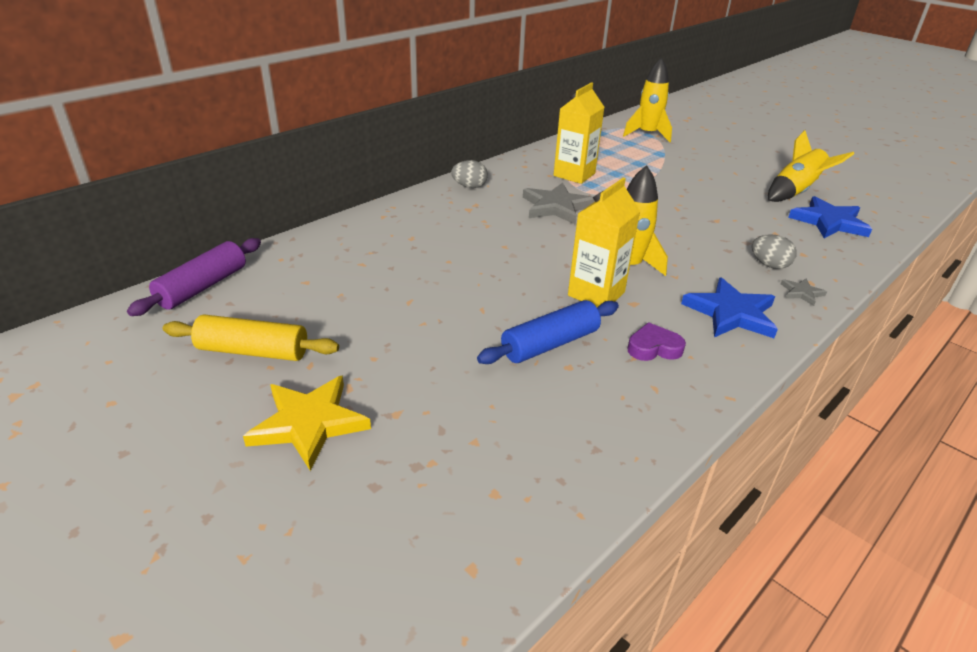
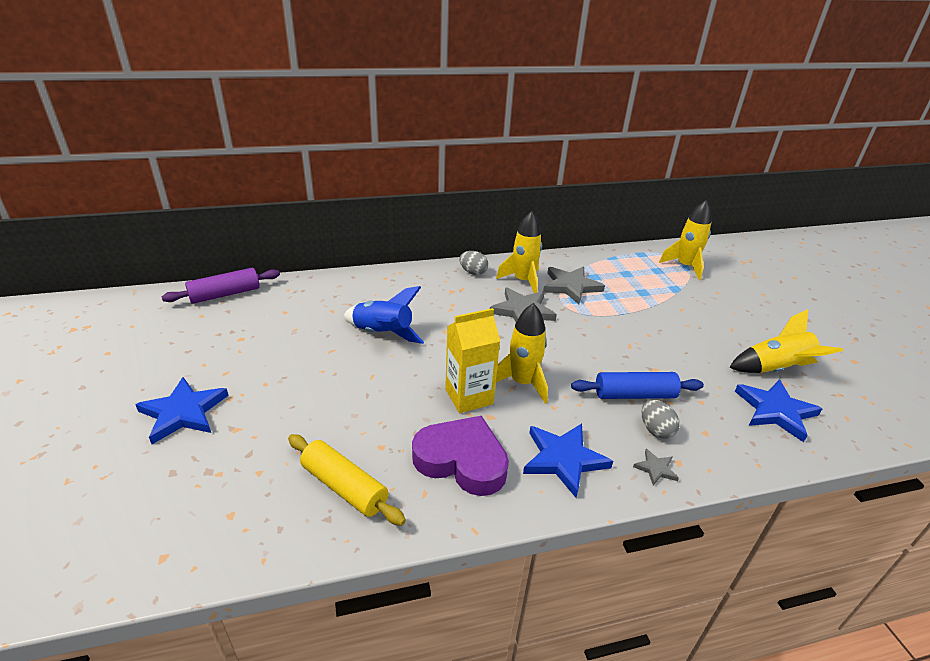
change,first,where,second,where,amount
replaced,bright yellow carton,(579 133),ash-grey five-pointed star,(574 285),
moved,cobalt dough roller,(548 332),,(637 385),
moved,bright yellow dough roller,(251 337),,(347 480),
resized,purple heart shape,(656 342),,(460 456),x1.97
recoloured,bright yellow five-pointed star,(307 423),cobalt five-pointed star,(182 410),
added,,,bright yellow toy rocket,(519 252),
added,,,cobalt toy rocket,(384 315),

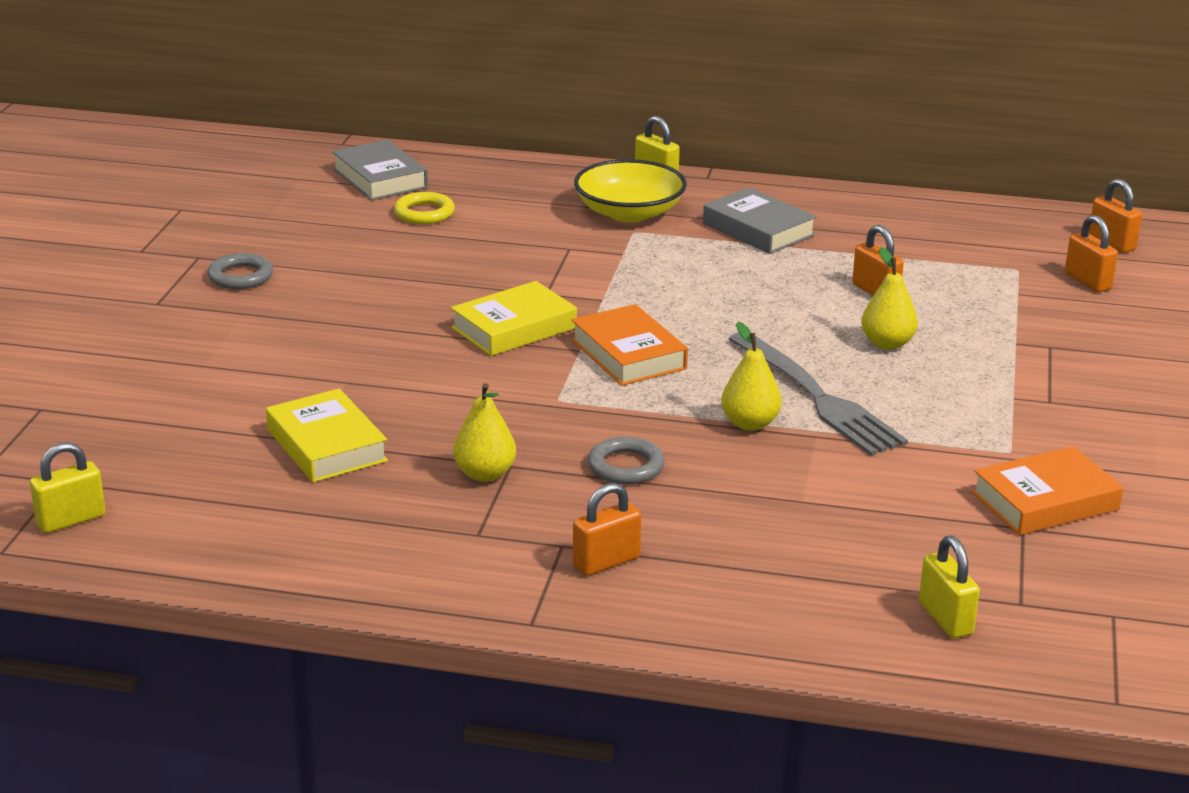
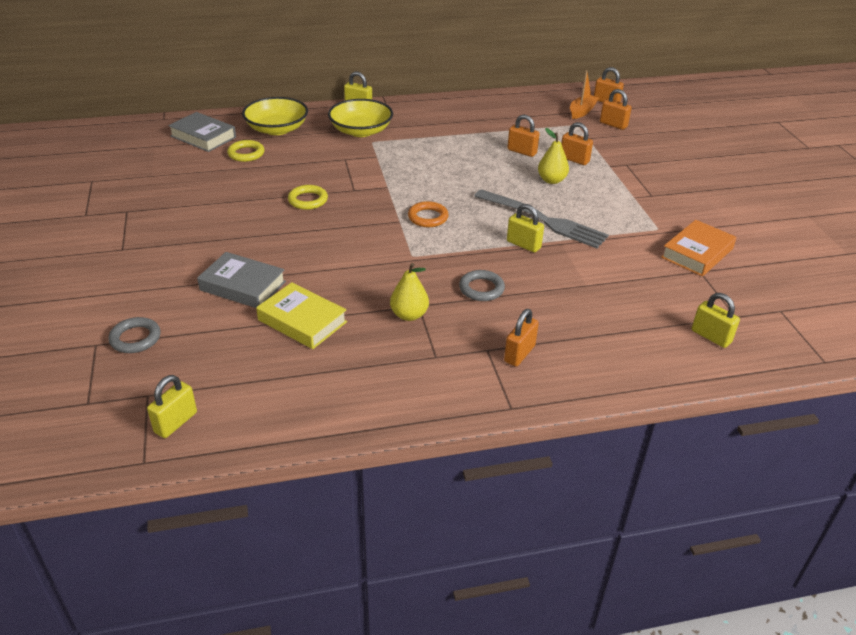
change,first,where,second,where,amount
moved,ash-grey hardback,(760 220),,(241 280),
moved,ash-grey hoop,(240 271),,(134 335),
removed,bright yellow hardback,(514 318),,,
replaced,orange hardback,(629 345),orange hoop,(428 214),
replaced,bright yellow toy pear,(751 376),bright yellow lock,(525 228),
added,,,orange sailboat,(584 94),
added,,,bright yellow deep dish,(275 116),
added,,,orange lock,(577 143),
added,,,bright yellow hoop,(308 197),

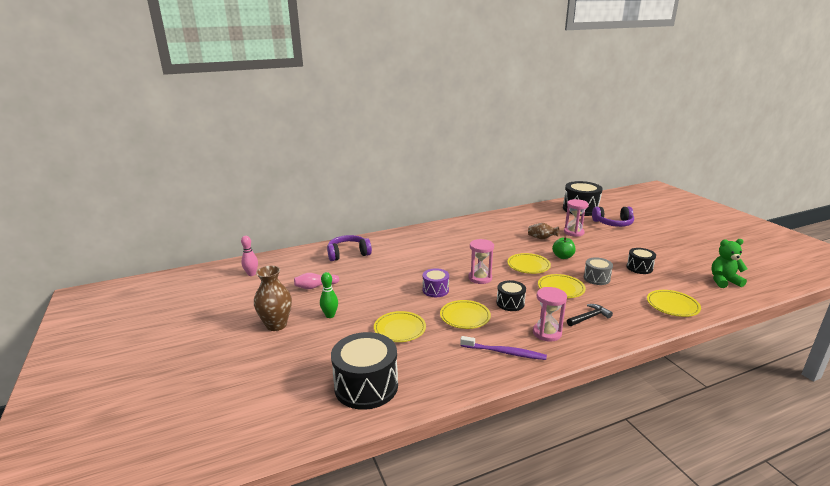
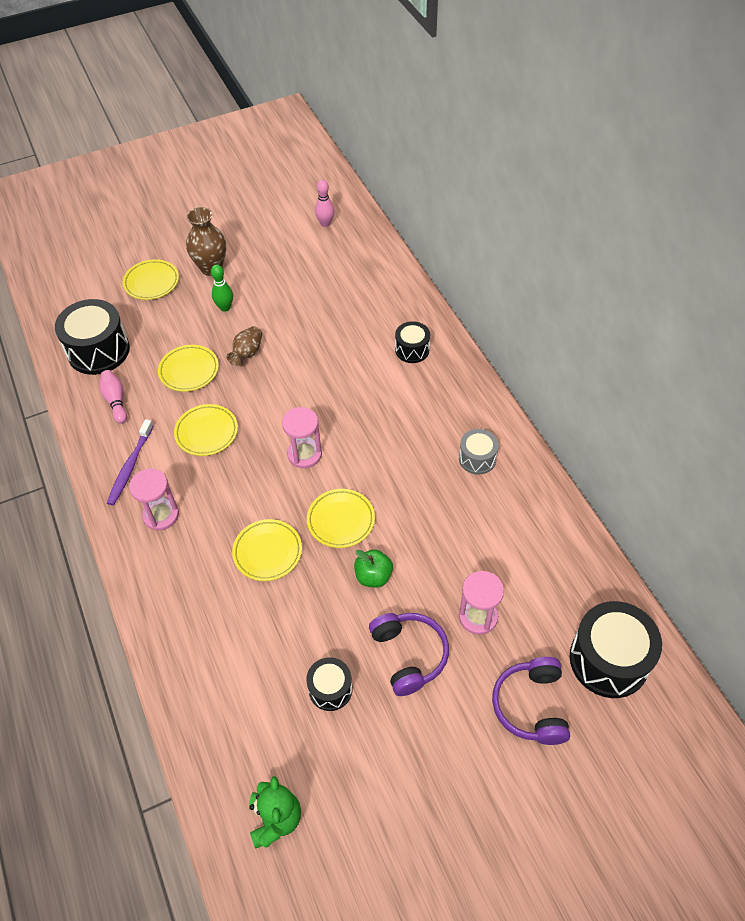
change,first,where,second,where,amount
moved,russet vase,(543 231),,(244 346),
moved,purple headphones,(349 248),,(409 654),
moved,ash-grey drum,(598 271),,(479 452),
removed,purple drum,(436 282),,,
moved,pink bowling pin,(316 281),,(113 397),
moved,ebony drum,(511 295),,(412 342),
moved,bright yellow flat dish,(674 303),,(151 279),
removed,ebony claw hammer,(590 315),,,

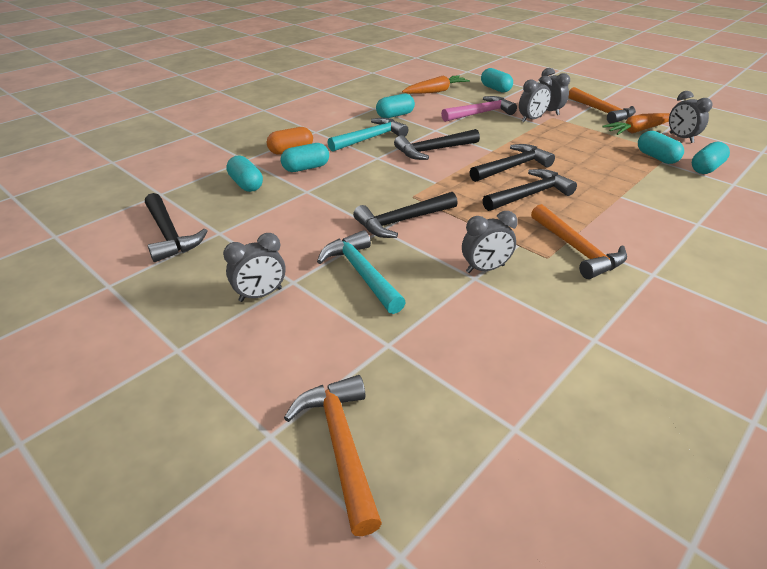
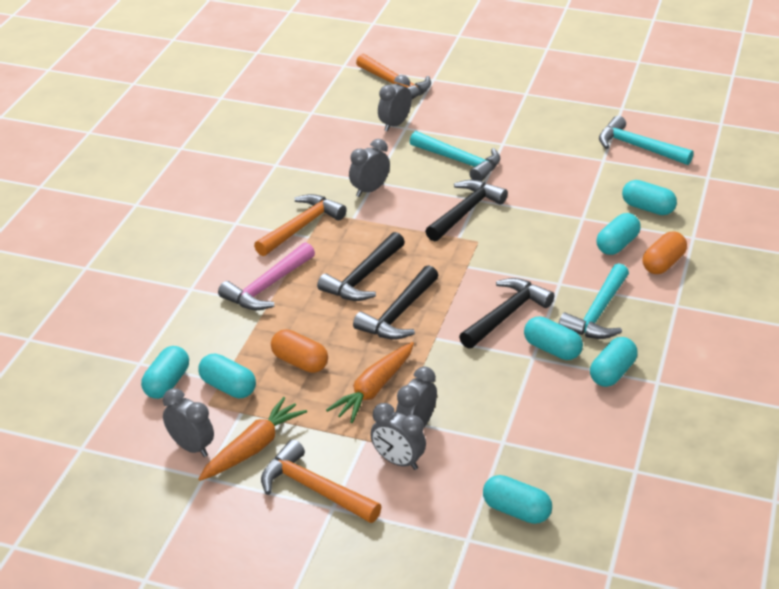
change,first,where,second,where,amount
moved,orange root vegetable,(436 84),,(370 382),
moved,pink claw hammer,(479 109),,(266 276),
recoloured,ebony claw hammer,(176 227),turquoise claw hammer,(646 140),
turned,orange claw hammer,(579 241),,(300 225),90 degrees clockwise
moved,ash-grey clock,(254 267),,(395 103),
added,,,turquoise capsule,(553 338),
added,,,orange capsule,(299 351),

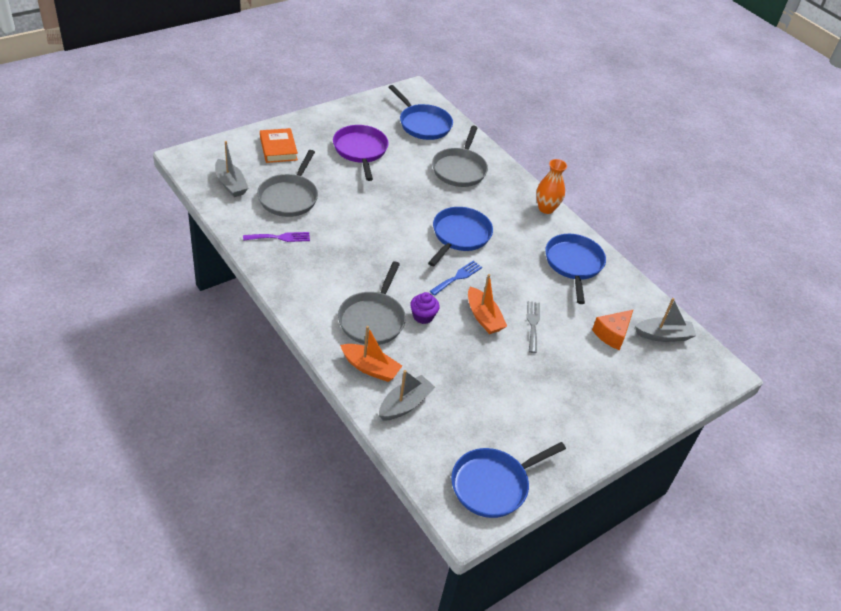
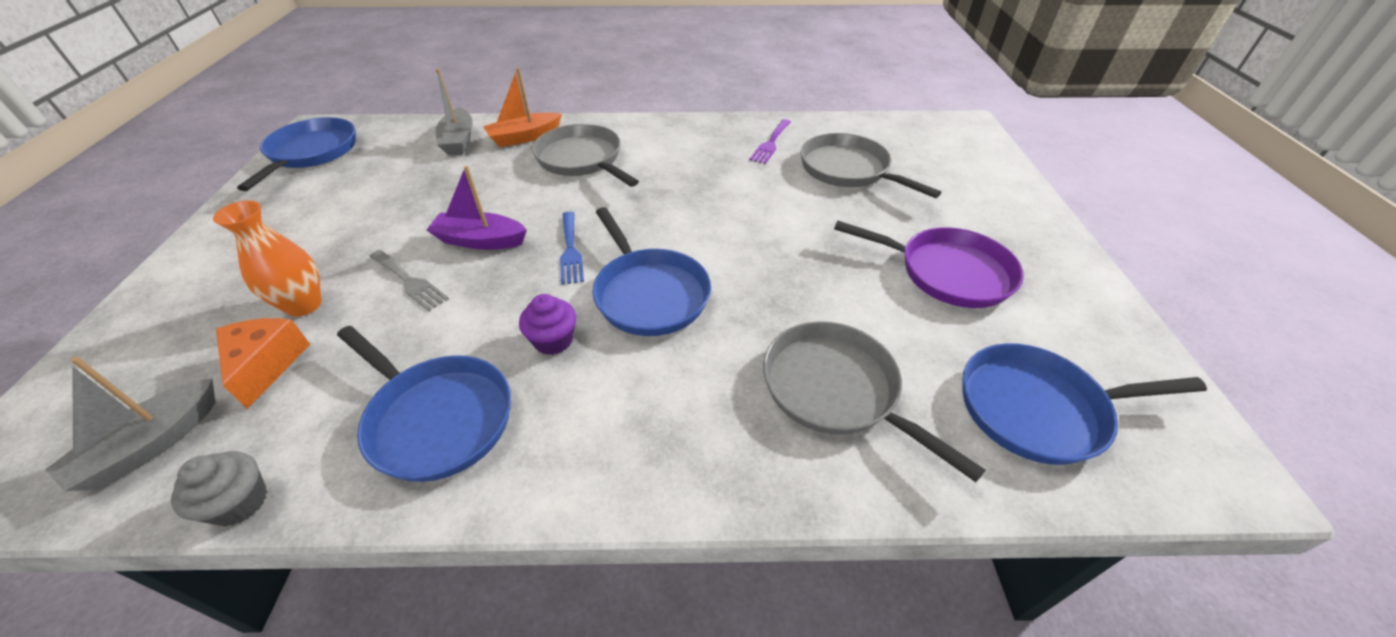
change,first,where,second,where,amount
removed,orange hardback,(279 145),,,
removed,ash-grey sailboat,(231 169),,,
moved,orange vase,(551 186),,(267 258),
recoloured,orange sailboat,(487 304),purple sailboat,(476 208),
moved,purple cupcake,(425 308),,(547 324),
added,,,ash-grey cupcake,(219 488),

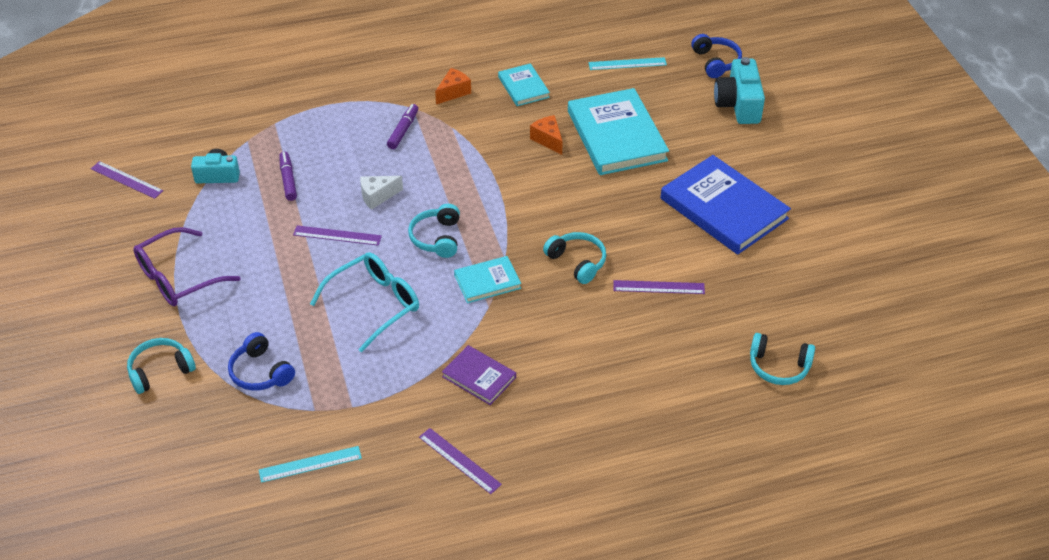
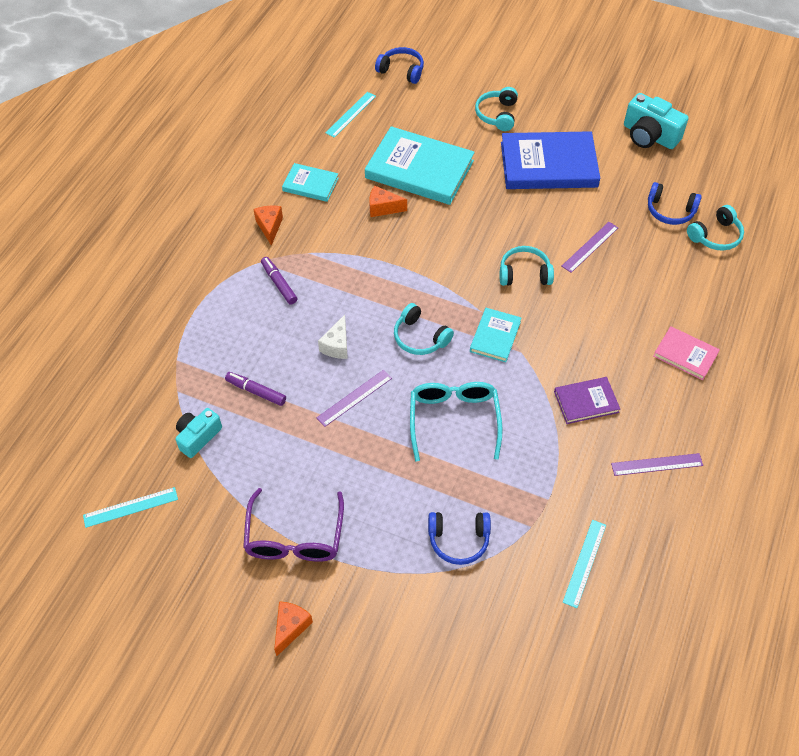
change,first,where,second,where,amount
moved,turquoise compact camera,(739 90),,(656 121),
recoloured,purple ruler,(127 180),turquoise ruler,(130 507),
moved,turquoise headphones,(161 366),,(496 109),
added,,,cobalt headphones,(675 203),
added,,,pink hardback,(686 353),
added,,,orange cheese,(293 628),

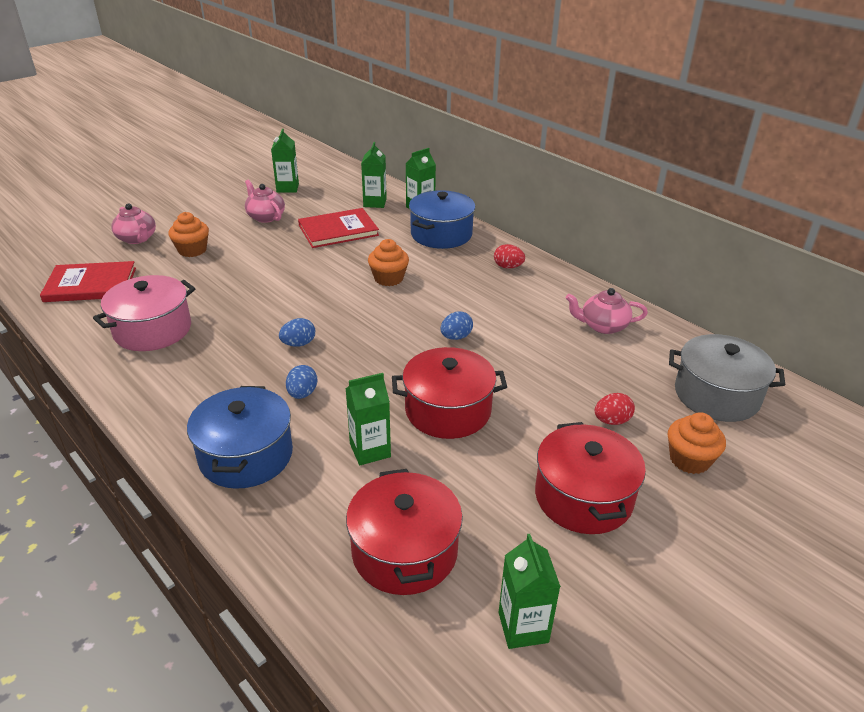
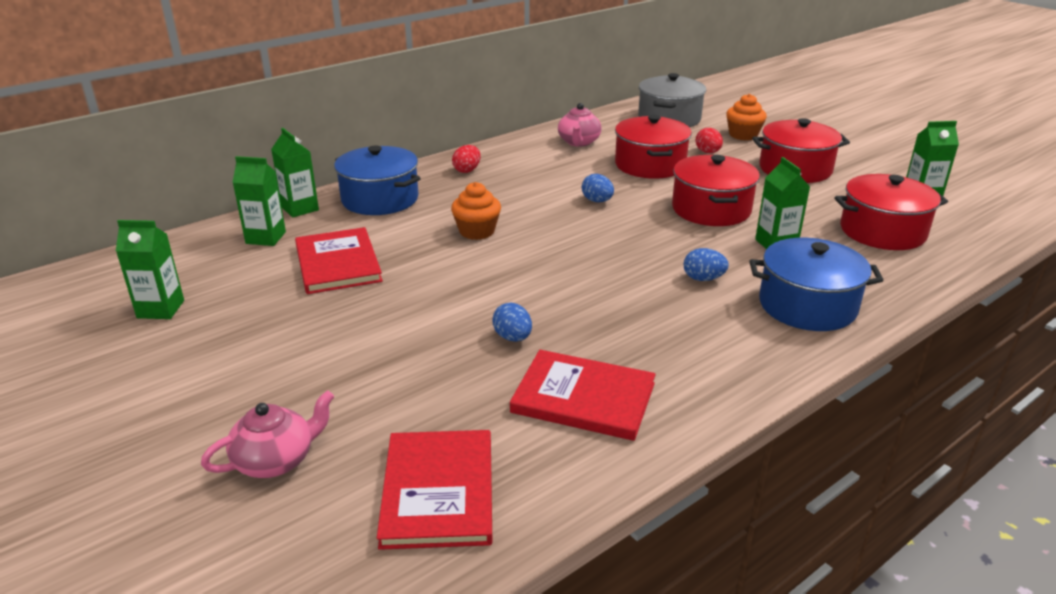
change,first,where,second,where,amount
removed,pink teapot,(265 201),,,
removed,orange cupcake,(188 234),,,
replaced,pink cooking pot,(144 313),red hardback,(583 395),
moved,cobalt egg shape,(297 332),,(512 322),
added,,,red cooking pot,(653 147),

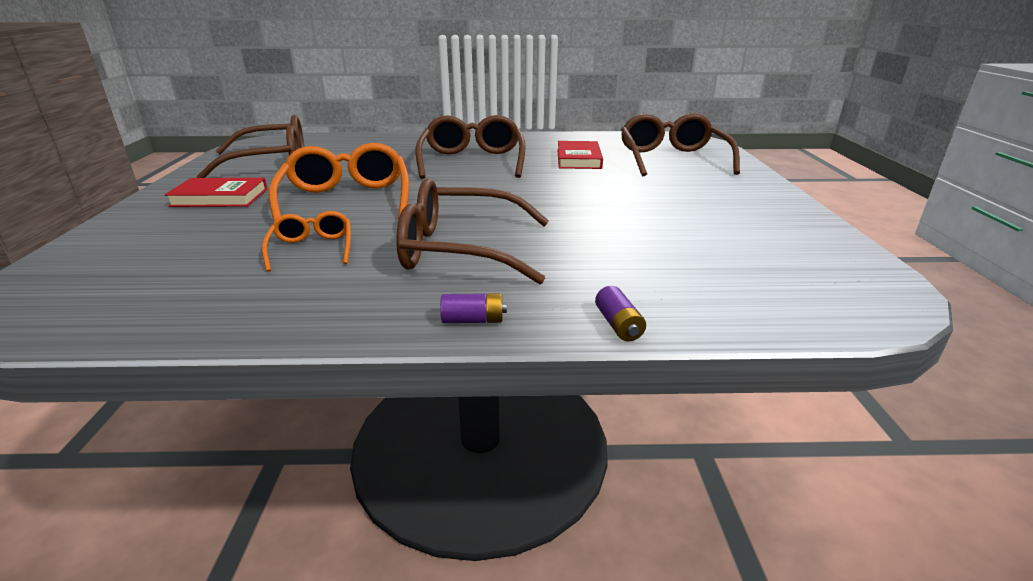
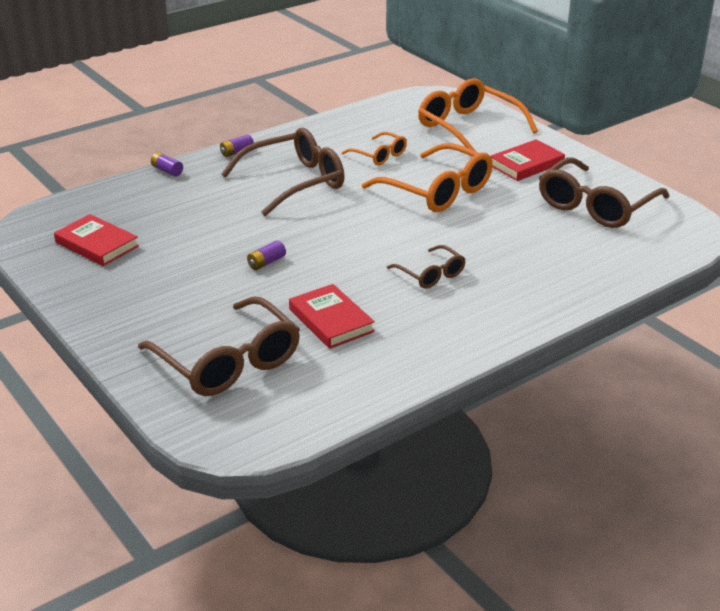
change,first,where,second,where,amount
resized,russet glasses,(470 147),,(426 266),x0.53
added,,,orange glasses,(478 115),
added,,,red hardback,(96 240),
added,,,purple AA battery,(266 255),

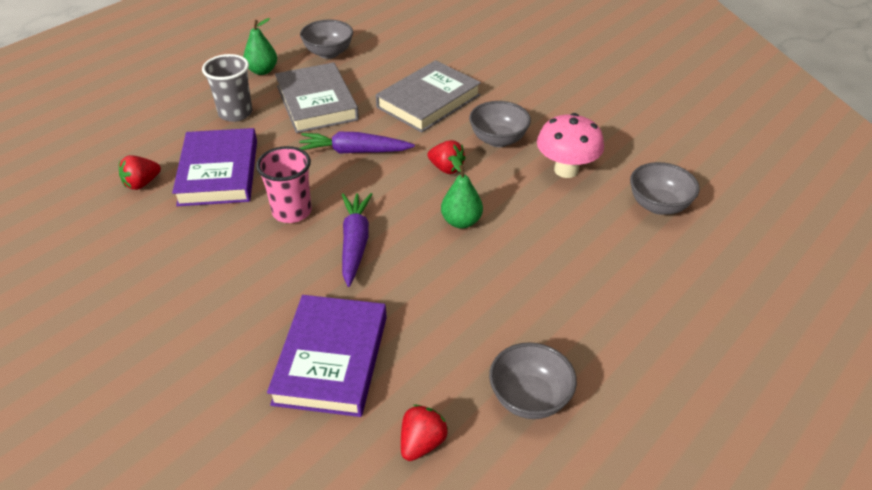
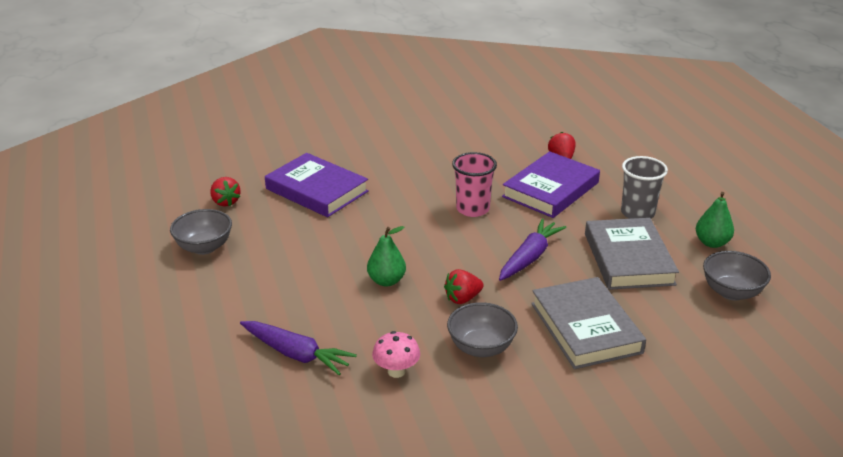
change,first,where,second,where,amount
turned,ash-grey hardback,(317 97),,(632 254),75 degrees clockwise
resized,pink fungus,(570 145),,(396 354),x0.64
turned,purple hardback,(214 167),,(551 184),75 degrees counterclockwise
removed,ash-grey deep dish,(665 188),,,
moved,purple root vegetable,(357 240),,(298 348),

